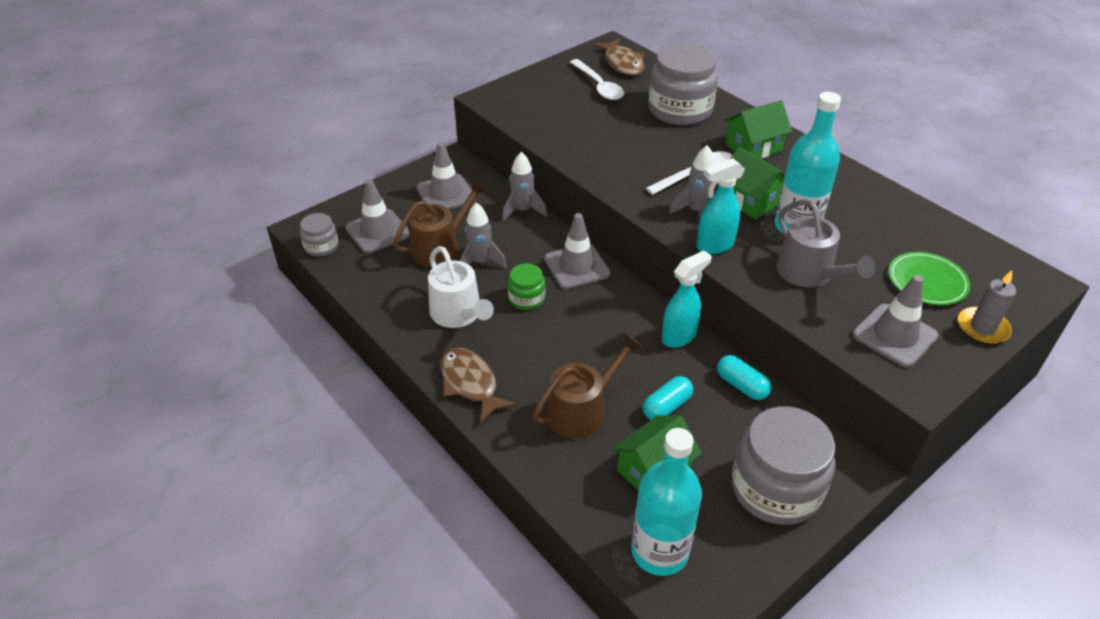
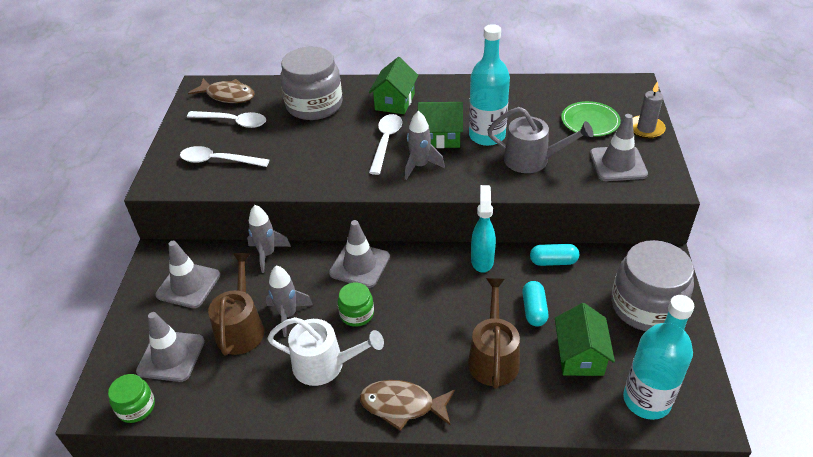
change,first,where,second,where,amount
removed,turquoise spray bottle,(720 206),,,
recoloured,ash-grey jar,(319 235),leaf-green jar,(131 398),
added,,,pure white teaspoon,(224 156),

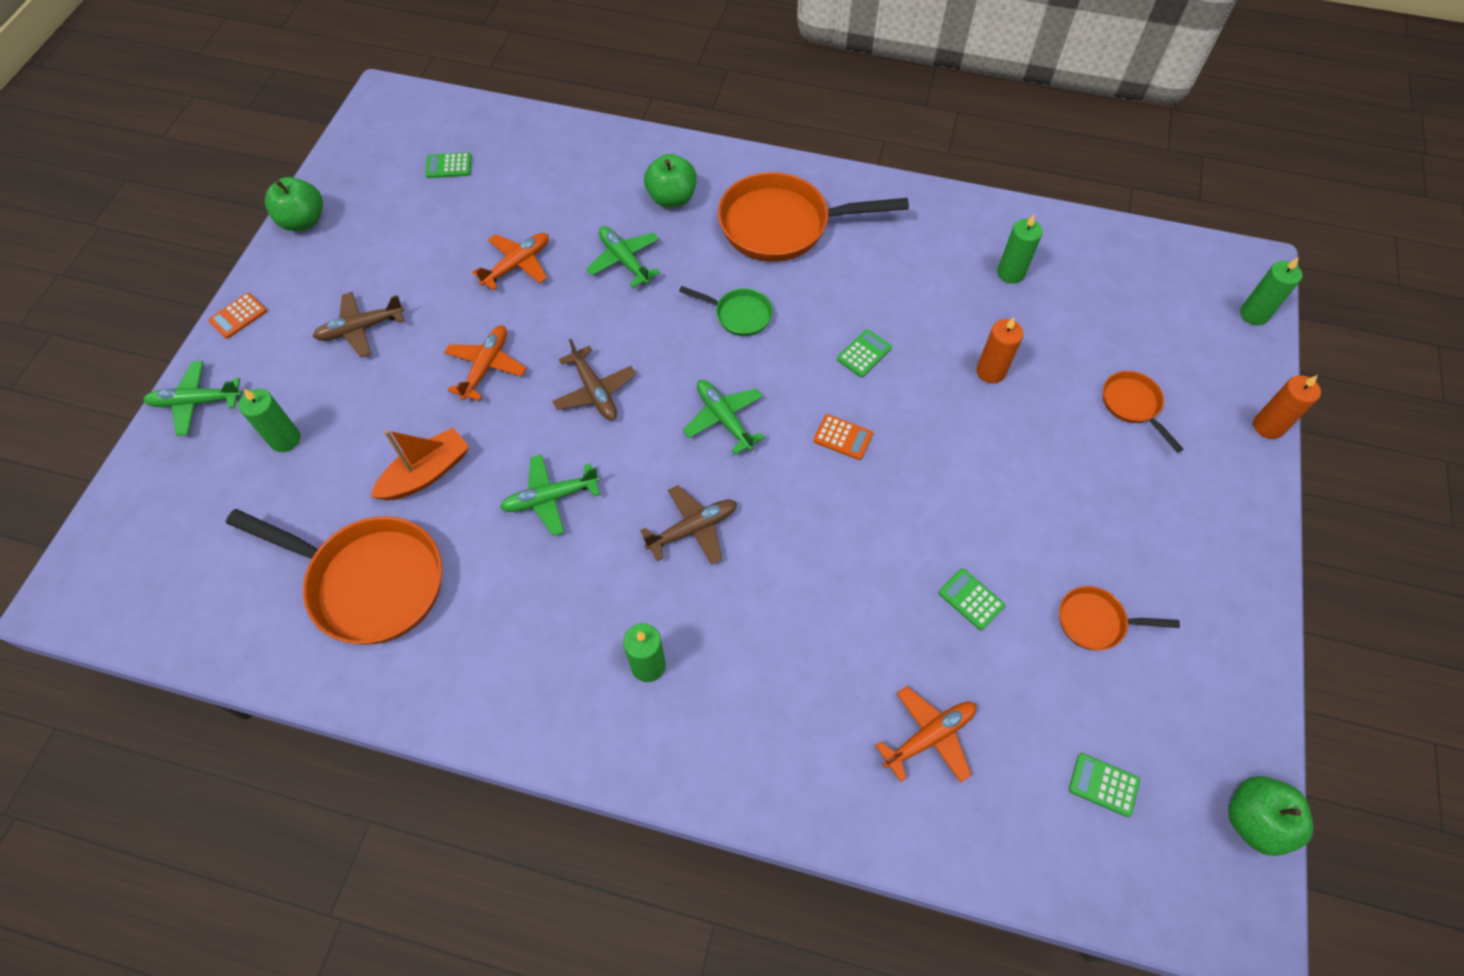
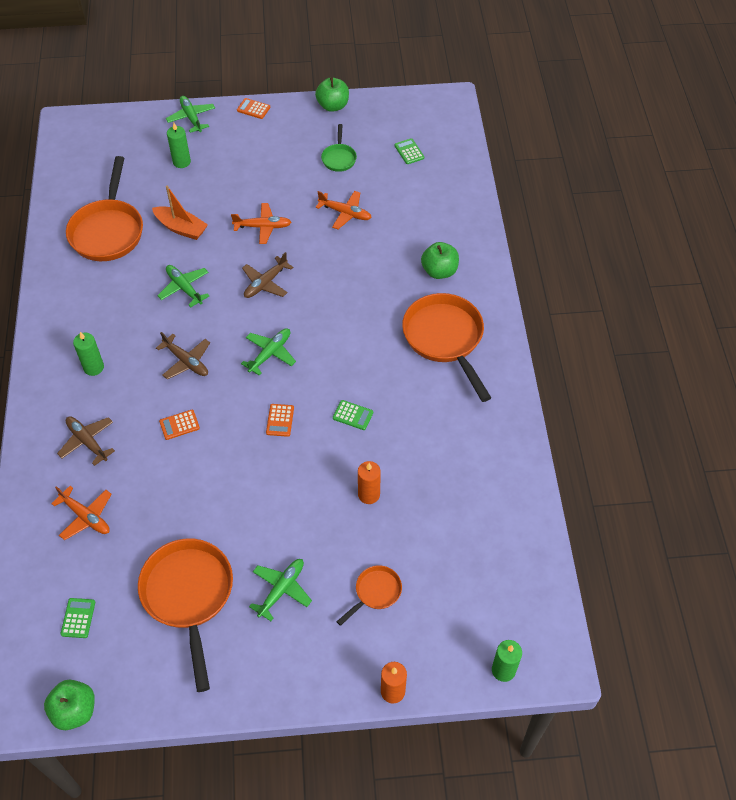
change,first,where,second,where,amount
removed,leaf-green pillar candle,(1020 249),,,
moved,leaf-green plane,(623 257),,(280 590),
moved,leaf-green pan,(726 311),,(339 148),
moved,russet plane,(359 324),,(86 441),
removed,leaf-green pocket calculator,(972 599),,,
resized,orange pan,(1119 618),,(185 615),x2.04
added,,,orange pocket calculator,(179 425),

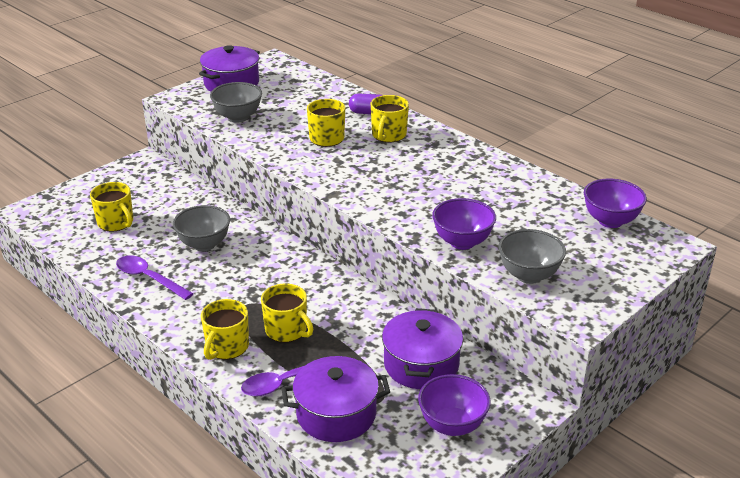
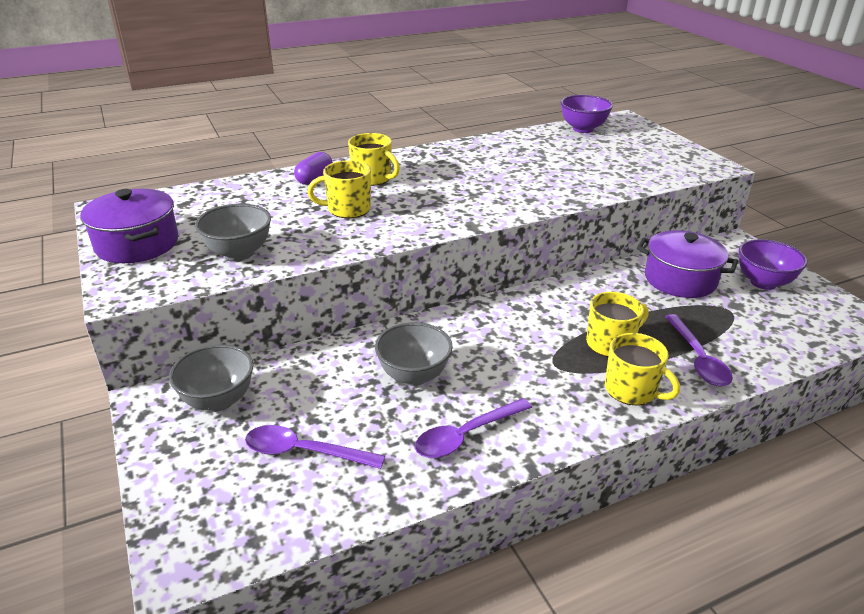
change,first,where,second,where,amount
replaced,bright yellow mug,(111 207),purple teaspoon,(315 447),
removed,purple deep dish,(464 224),,,
moved,ash-grey deep dish,(532 256),,(211 378),
removed,purple cooking pot,(335 399),,,

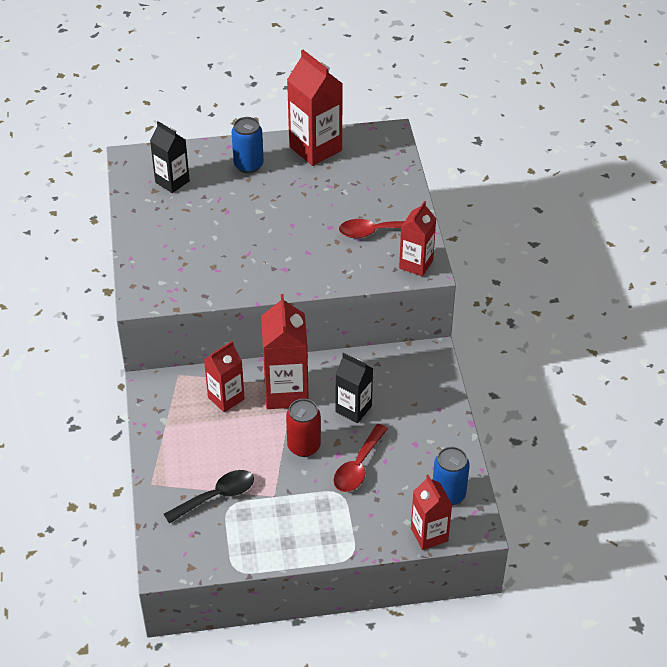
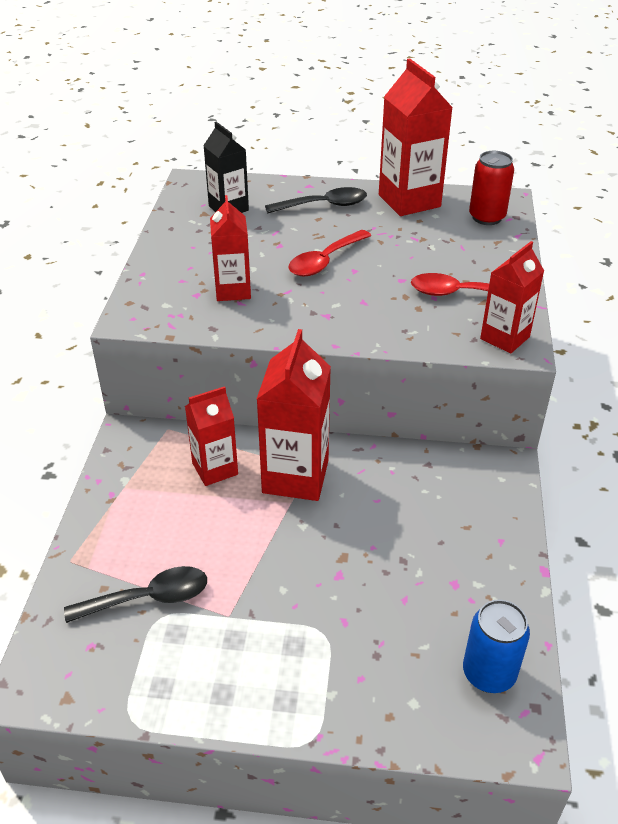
change,first,where,second,where,amount
replaced,cobalt tin,(247 145),ebony teaspoon,(316 200),
removed,ebony carton,(354 388),,,
moved,red tin,(303 428),,(491 188),
moved,red teaspoon,(360 458),,(330 253),
moved,red carton,(431 512),,(230 248),

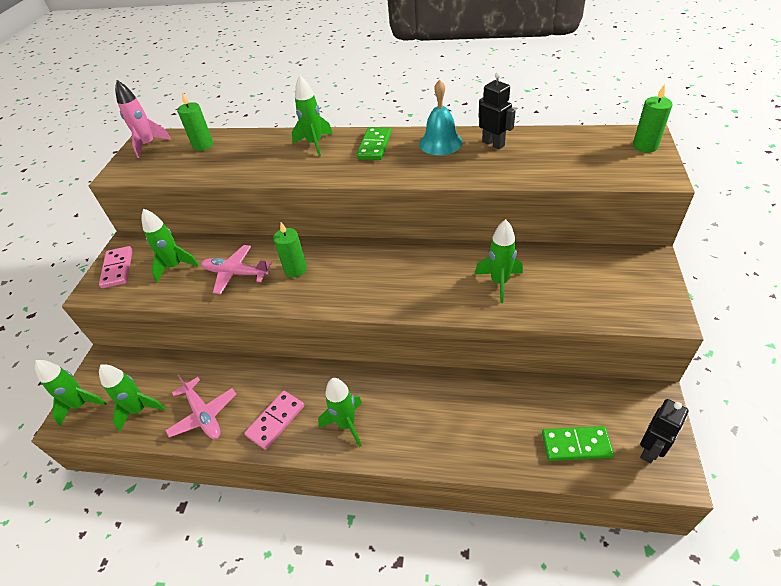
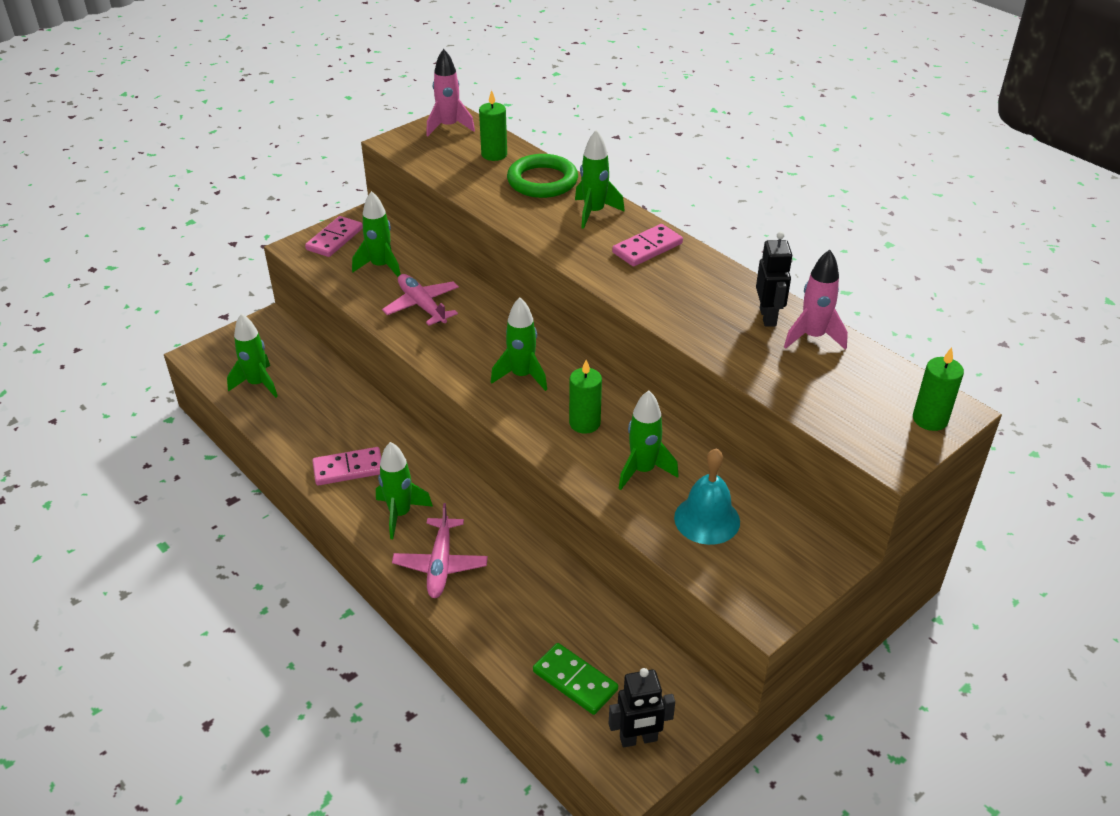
change,first,where,second,where,amount
moved,turquoise hand bell,(441 117),,(707 496),
recoloured,leaf-green domino,(374 143),pink domino,(647 245),
moved,leaf-green pillar candle,(290 249),,(585 397),
moved,leaf-green toy rocket,(71 393),,(519 344),
moved,pink plane,(200 406),,(440 550),
added,,,leaf-green hoop,(542 176),
added,,,pink toy rocket,(816 300),

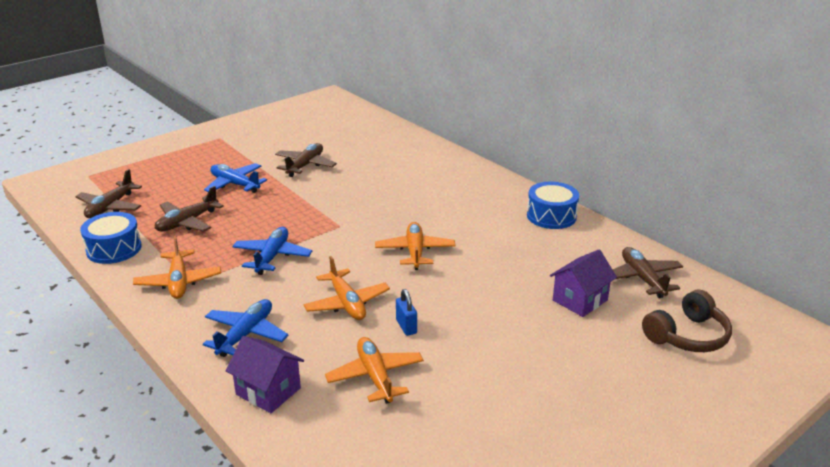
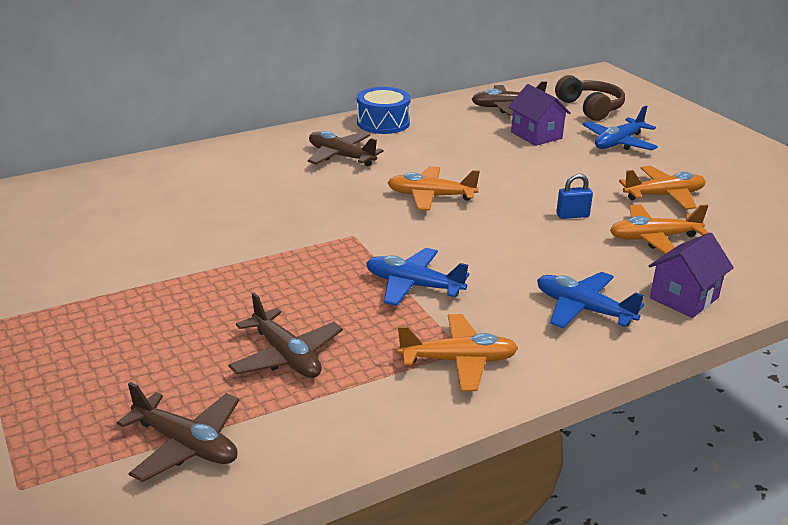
change,first,where,second,where,amount
moved,russet plane,(306 160),,(346 148),
moved,cobalt plane,(235 178),,(620 128),
removed,cobalt drum,(111 238),,,
moved,orange plane,(346 288),,(662 187),

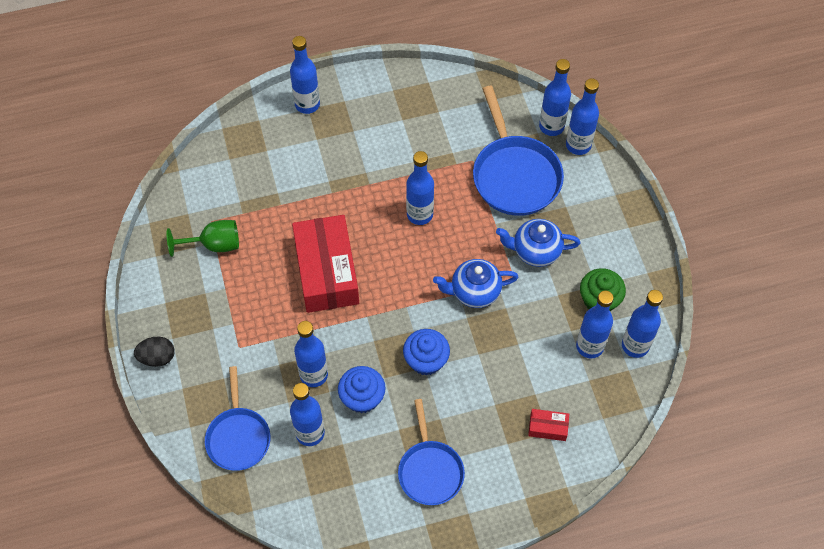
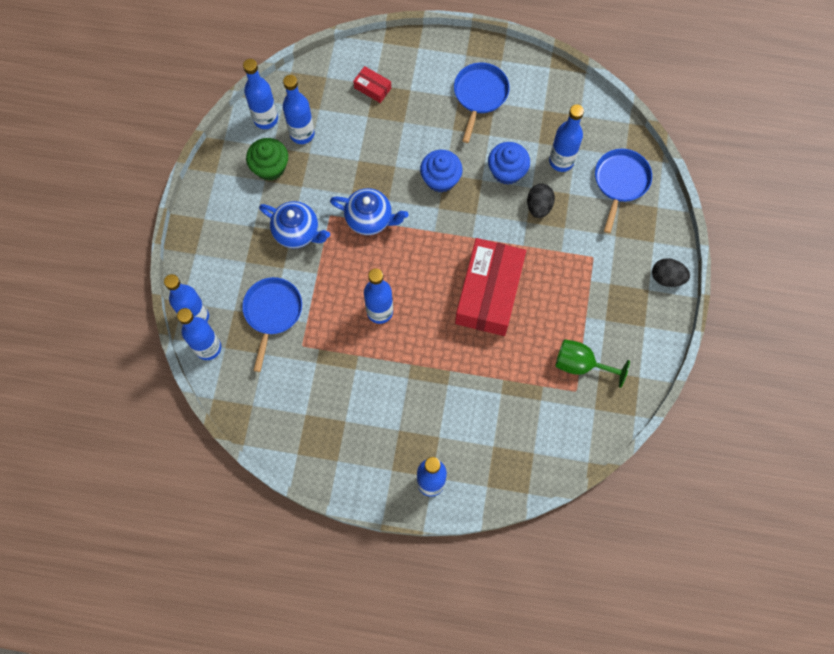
change,first,where,second,where,amount
resized,cobalt pan,(518 151),,(272 324),x0.65
replaced,cobalt flask,(311 354),ebony egg shape,(541 201),

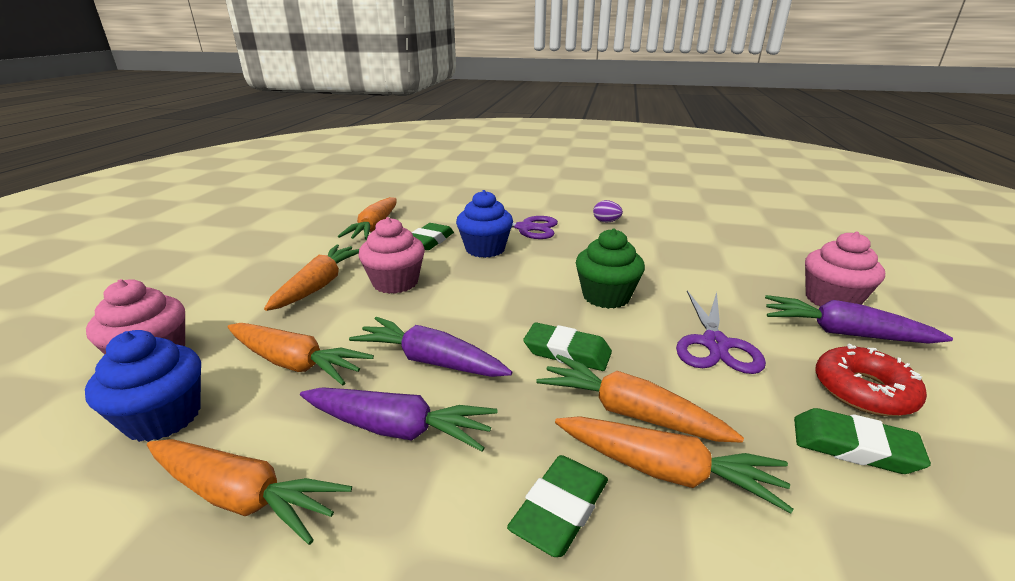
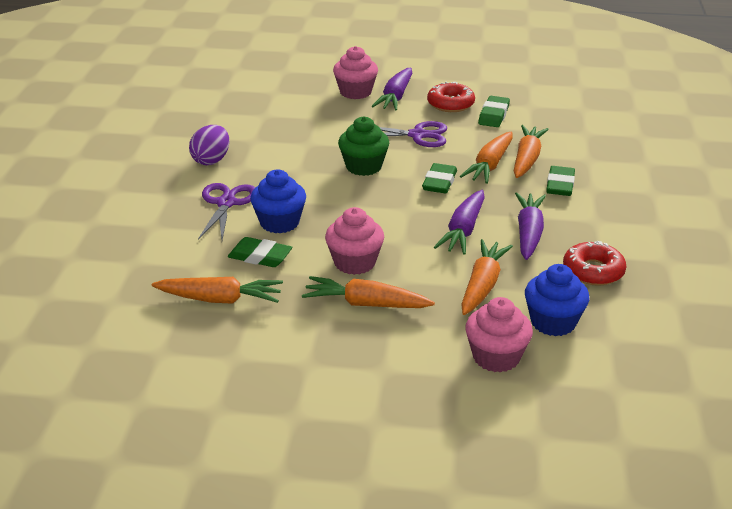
change,first,where,second,where,amount
resized,purple egg shape,(608 211),,(209 145),x1.65
replaced,orange root vegetable,(249 492),red doughnut,(595 263),
turned,leaf-green gum eraser,(557 506),,(560 181),75 degrees clockwise

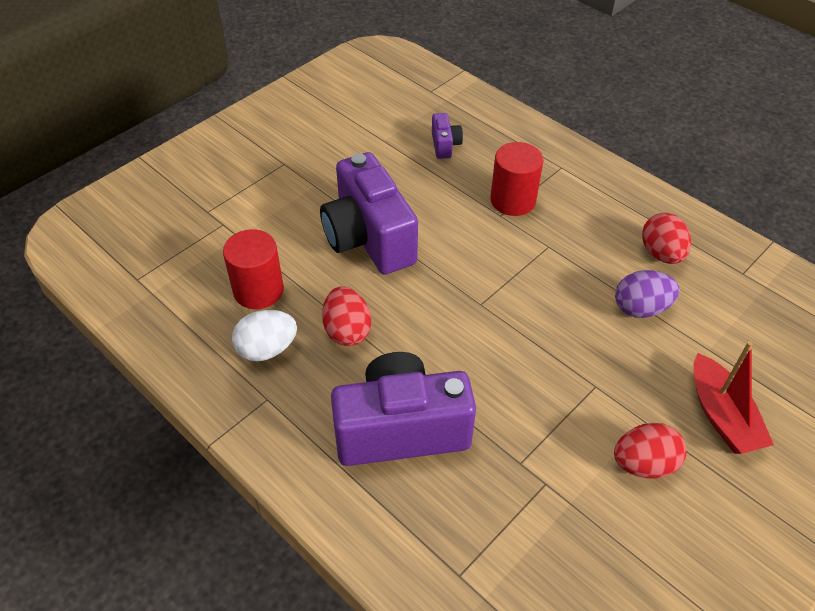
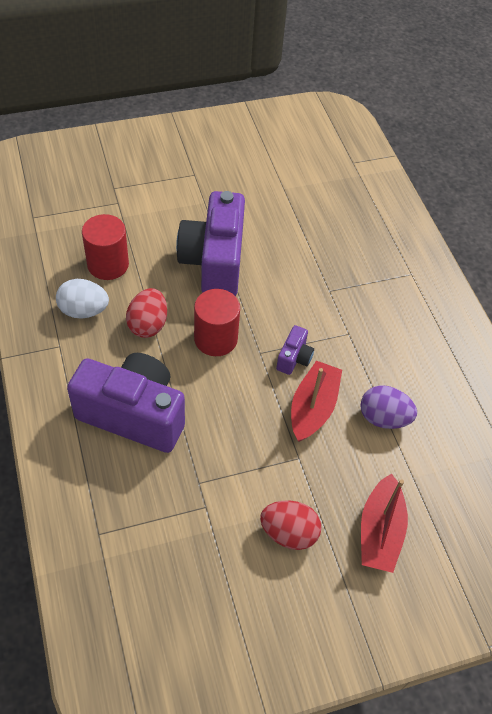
change,first,where,second,where,amount
moved,purple compact camera,(447 136),,(295 350),
moved,red solid cylinder,(516 179),,(217 322),
removed,red egg shape,(666 238),,,
added,,,red sailboat,(316 401),

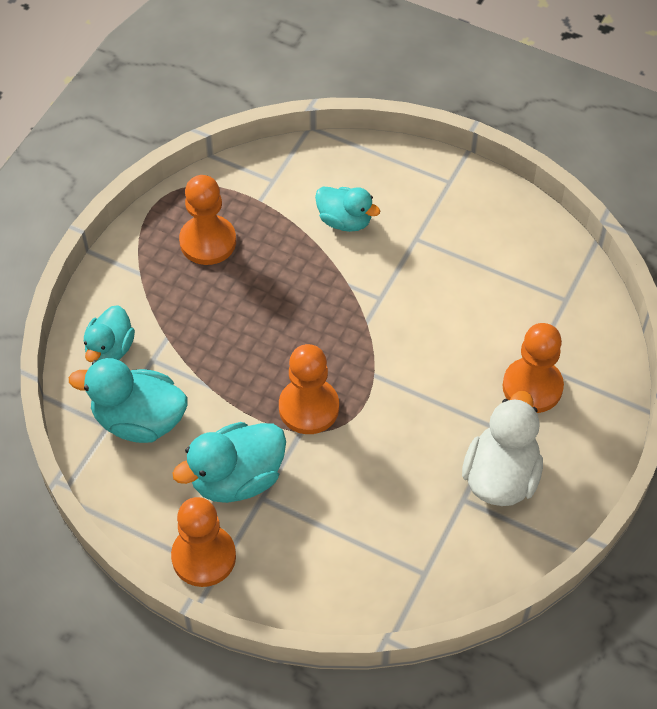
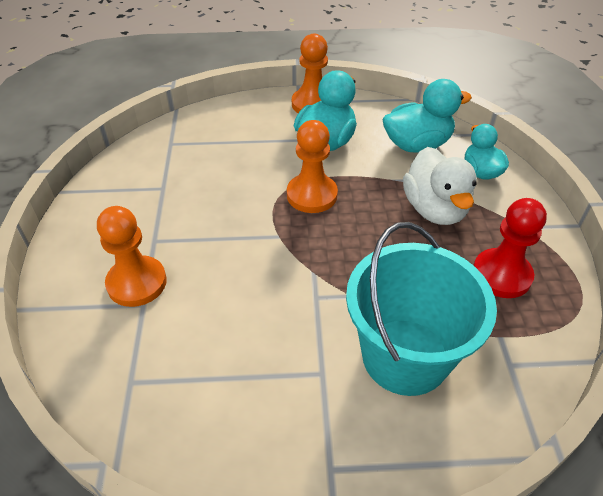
change,first,where,second,where,amount
recoloured,orange pawn,(207 220),red pawn,(510 248),
replaced,turquoise duck,(347 209),turquoise bucket,(421 309),
moved,pure white duck,(502 448),,(440 186),

